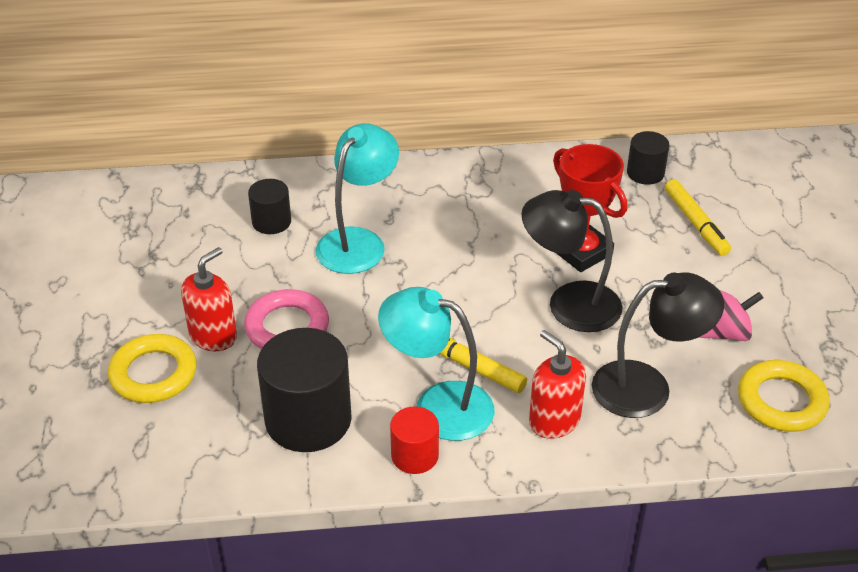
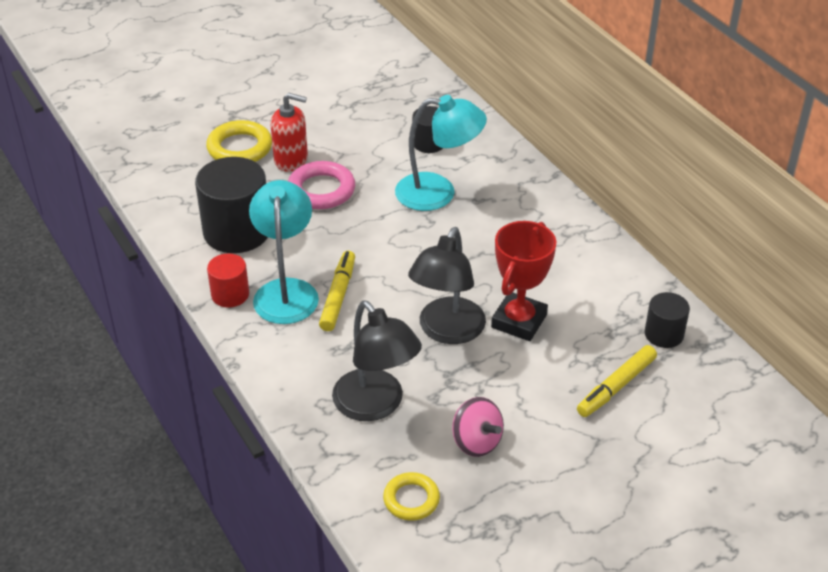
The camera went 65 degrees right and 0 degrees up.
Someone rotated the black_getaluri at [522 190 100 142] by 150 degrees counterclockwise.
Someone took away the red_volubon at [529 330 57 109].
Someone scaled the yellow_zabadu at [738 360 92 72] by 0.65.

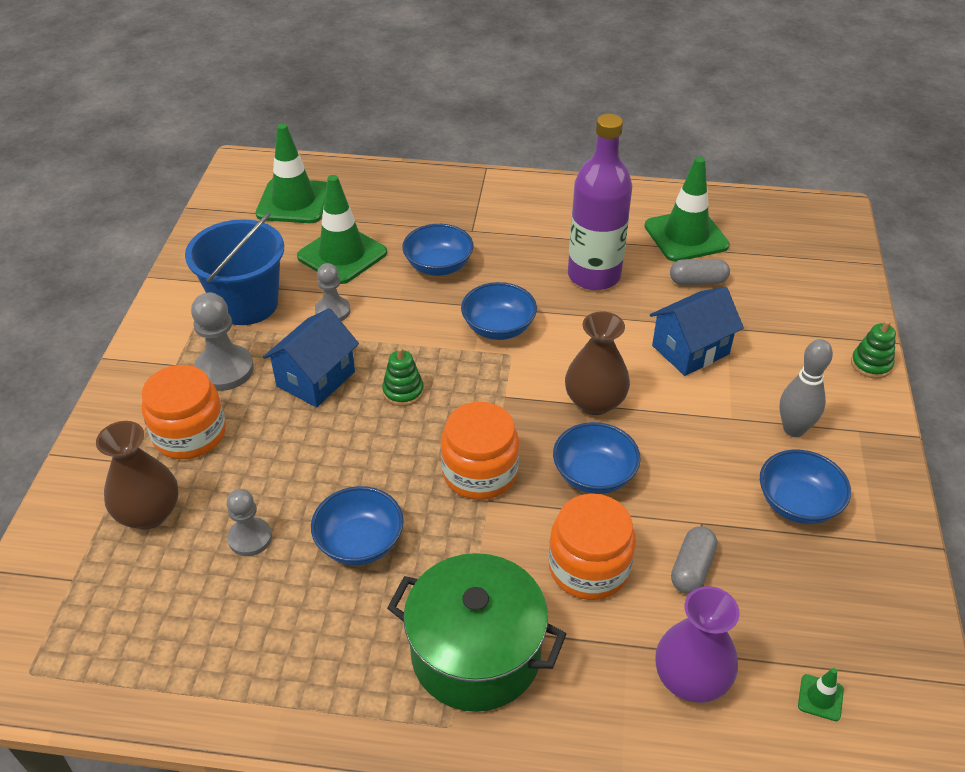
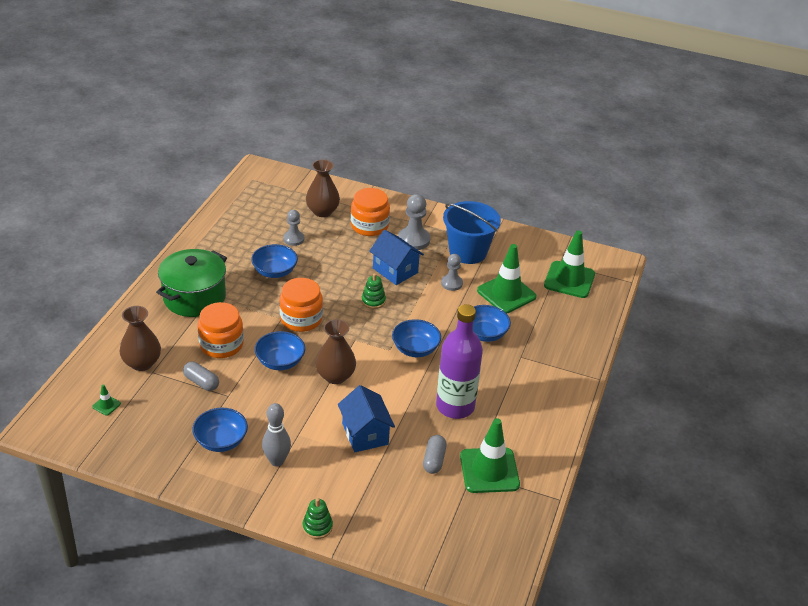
The camera went 100 degrees right and 5 degrees down.
Someone repainted the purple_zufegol at [656 586 83 117], which became the brown_zufegol at [119 306 42 65].

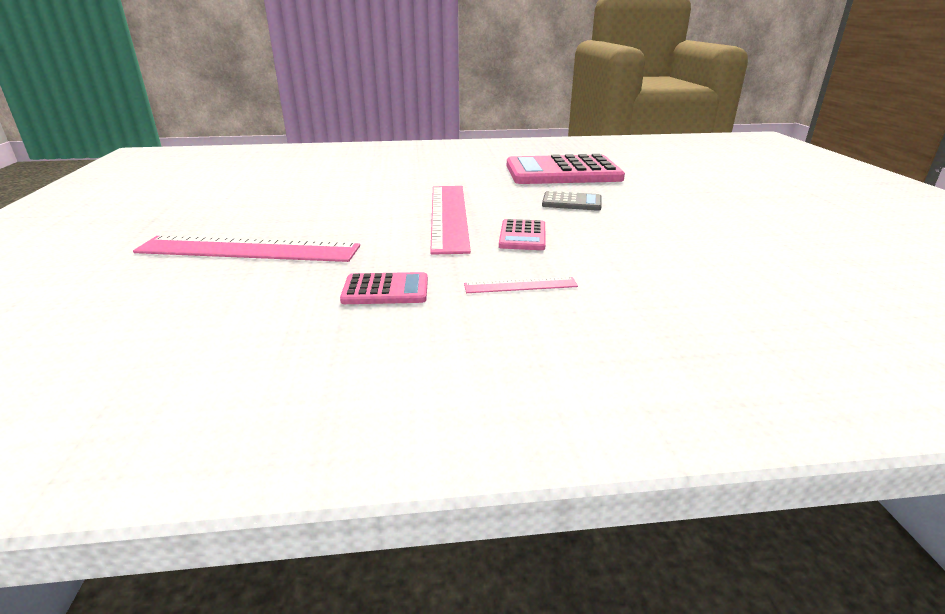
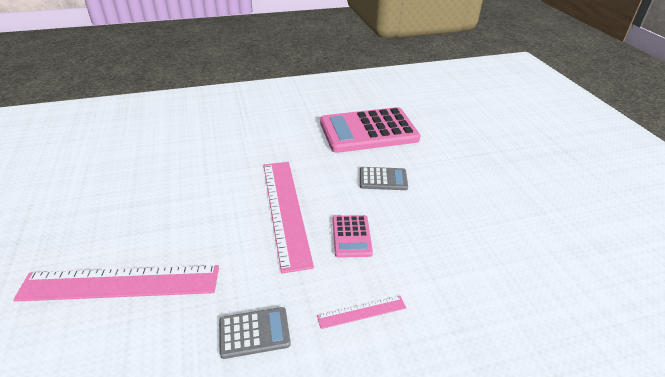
The camera went 10 degrees left and 10 degrees up.
Someone repainted the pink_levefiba at [340 272 88 32], which became the grey_levefiba at [219 307 72 52].

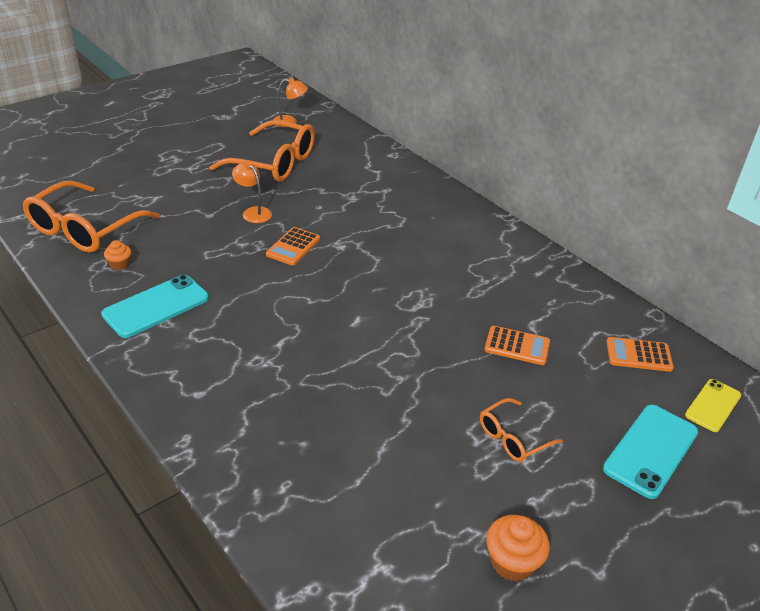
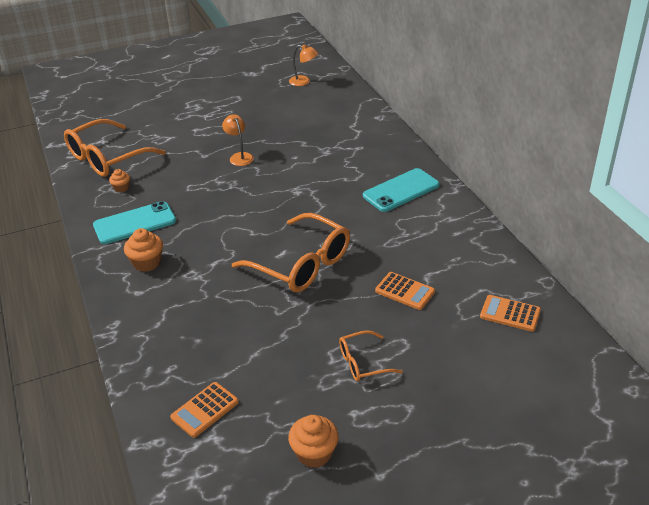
The camera went 20 degrees right and 0 degrees up.
Someone carried the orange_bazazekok from [209 120 106 62] to [232 213 118 79].
Someone carried the orange_levefiba from [266 227 54 38] to [170 382 69 56].
Someone carried the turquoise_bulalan from [603 405 96 94] to [363 168 76 44].
Someone took away the yellow_bulalan at [685 379 56 53].
Someone put down the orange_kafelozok at [124 228 39 44].

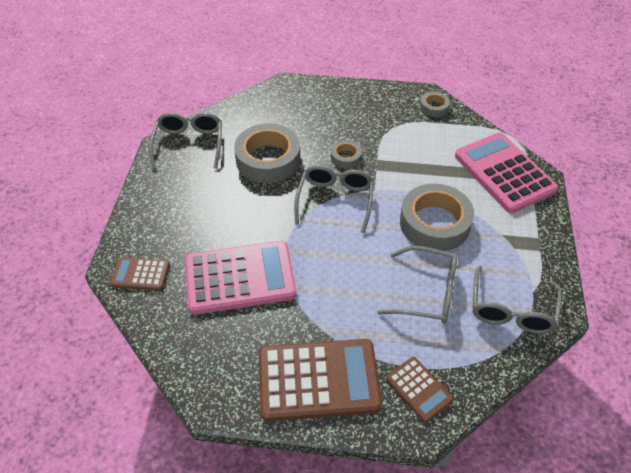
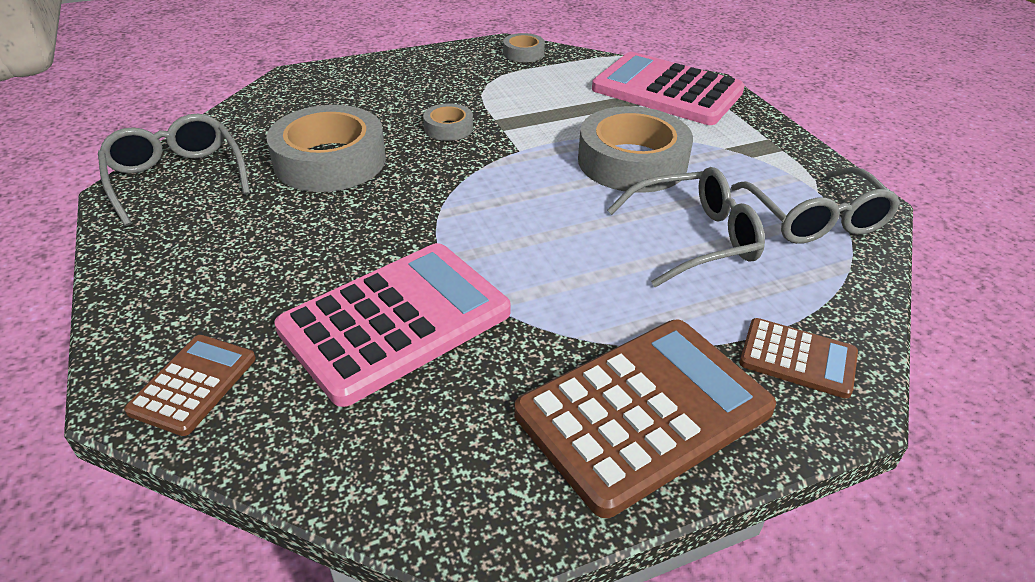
The camera went 30 degrees left and 10 degrees down.
Someone rotated the brown_levefiba at [110 257 60 34] by 135 degrees clockwise.
Someone took away the grey_bazazekok at [294 165 80 68].

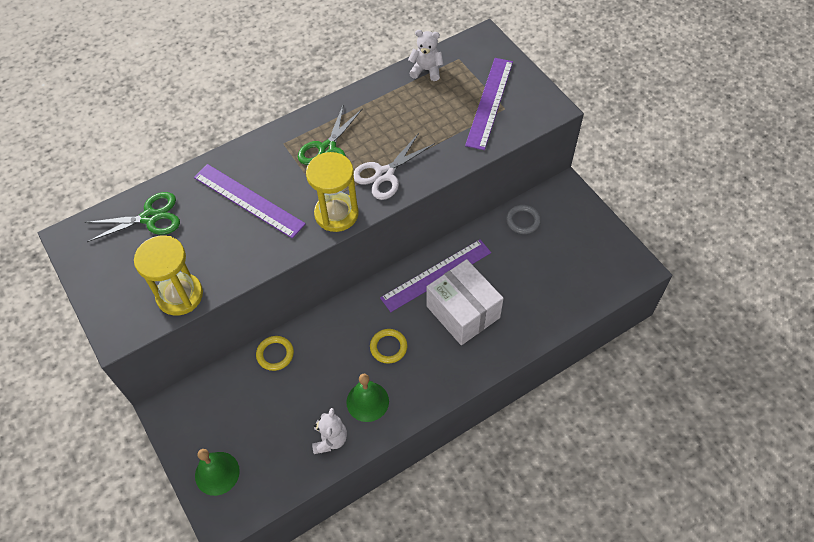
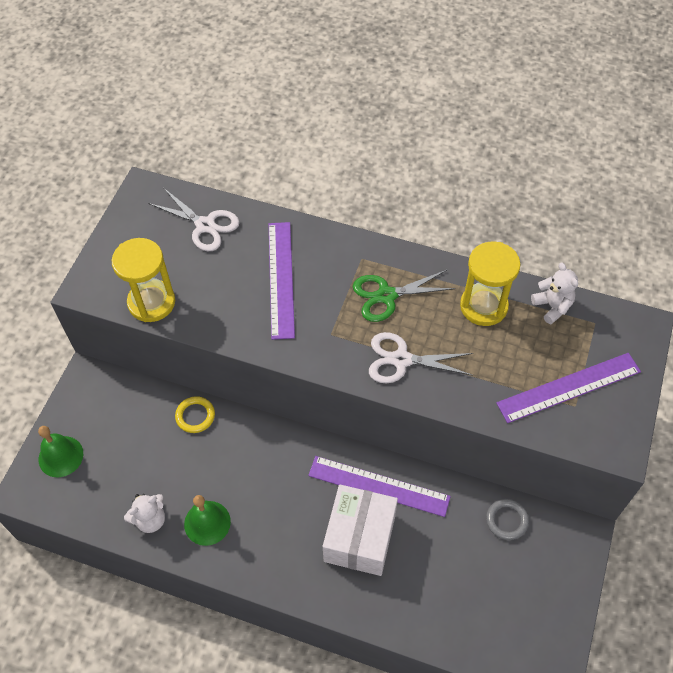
The camera went 50 degrees right and 0 degrees up.
Someone repainted the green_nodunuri at [84 192 96 50], which became the white_nodunuri at [148 188 92 63].
Someone carried the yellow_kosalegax from [306 152 53 80] to [460 241 60 85].
Someone took away the yellow_zabadu at [370 329 37 35].

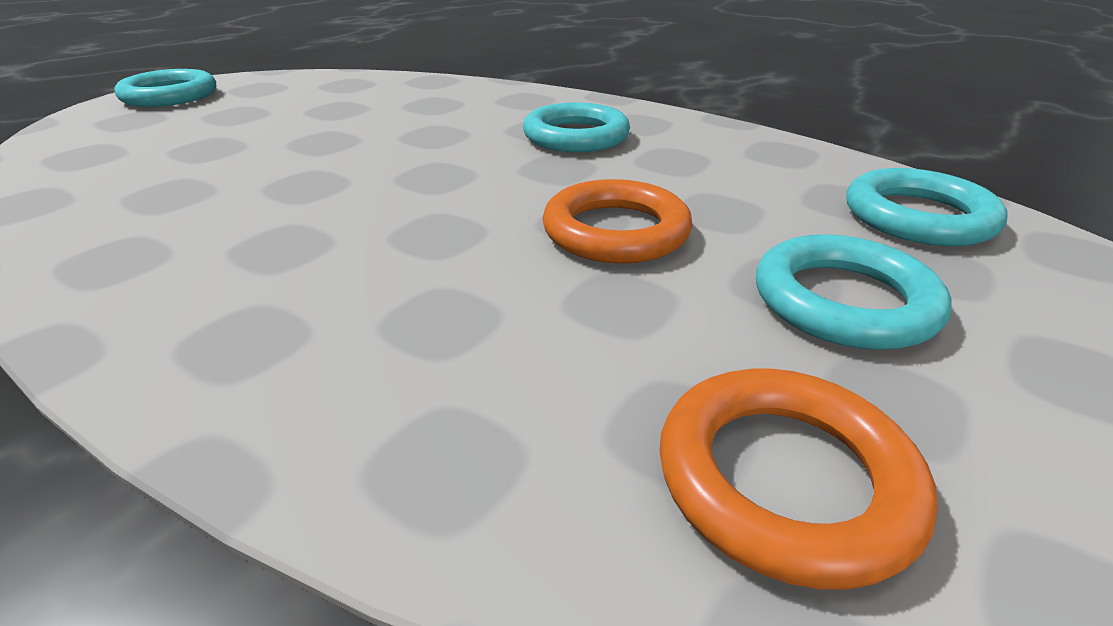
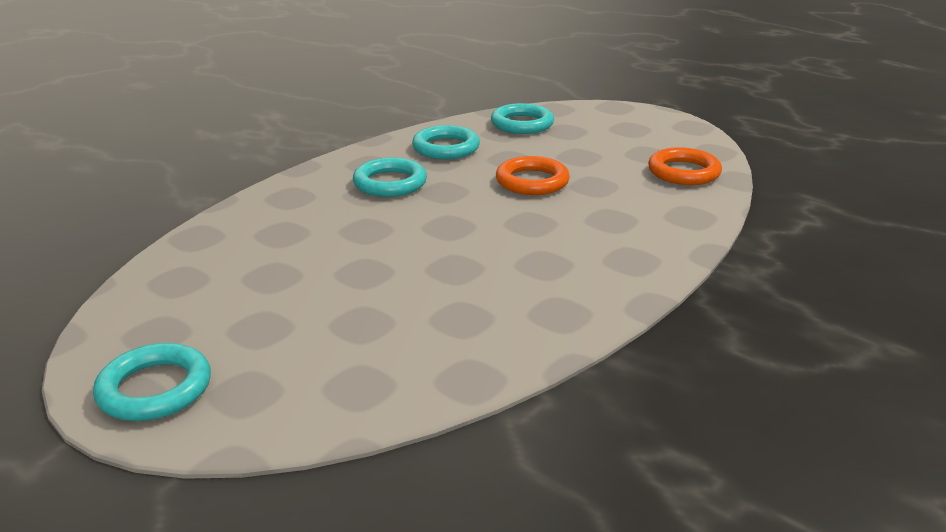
The camera went 85 degrees left and 5 degrees down.
Someone carried the turquoise_zabadu from [756 234 195 116] to [412 125 68 34].

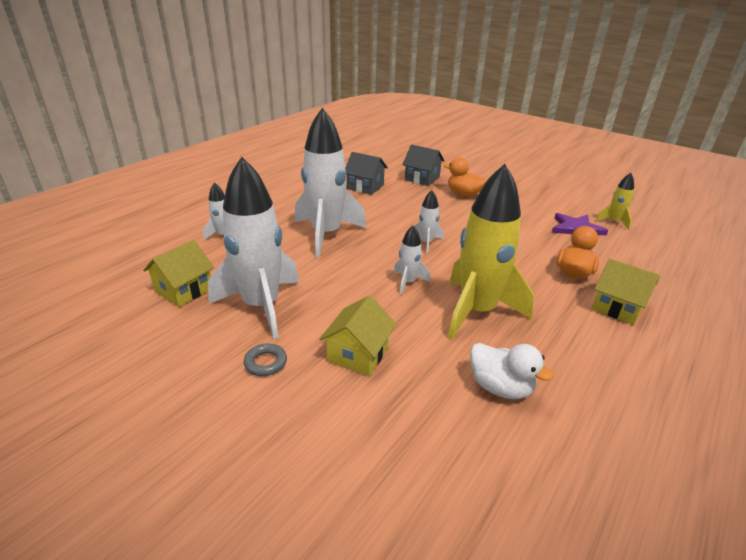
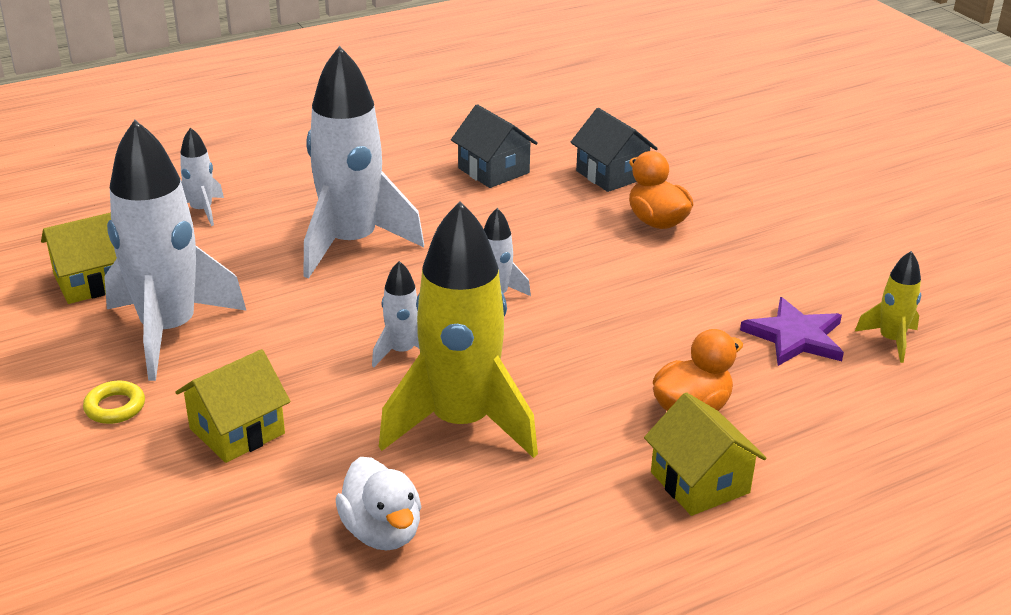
The camera went 25 degrees right and 0 degrees up.
Someone repainted the grey_zabadu at [244 343 43 33], which became the yellow_zabadu at [83 381 62 43].

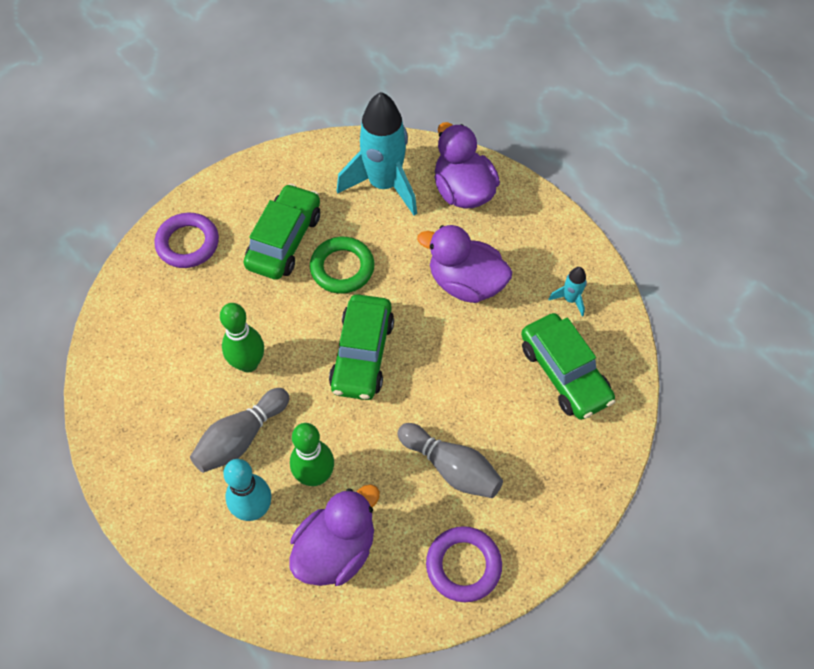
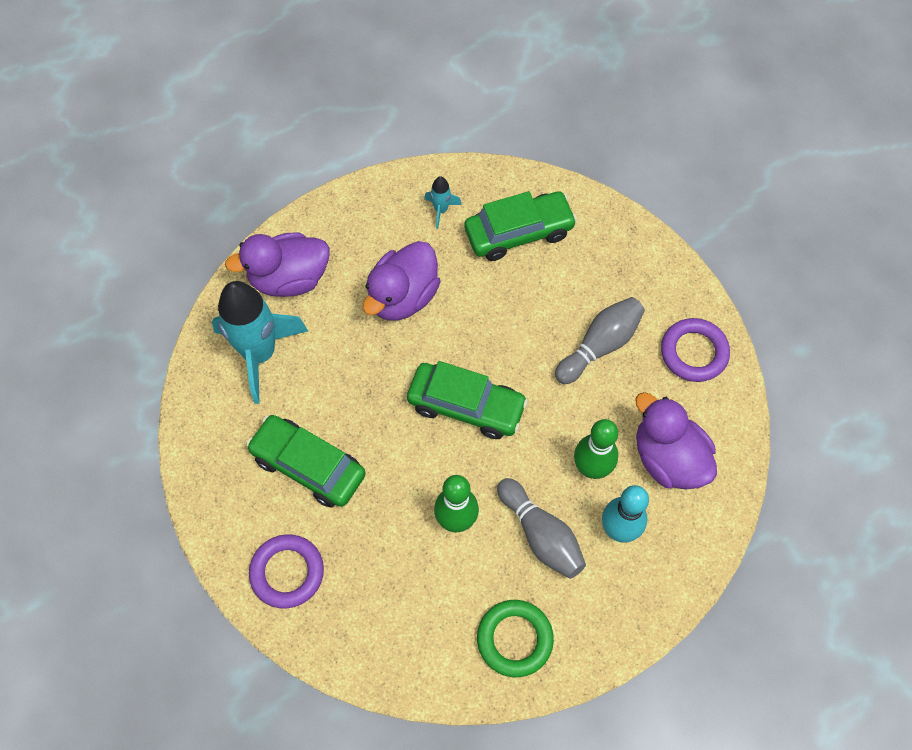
The camera went 80 degrees left and 5 degrees up.
Someone carried the green_zabadu from [310 237 64 57] to [477 600 77 77].

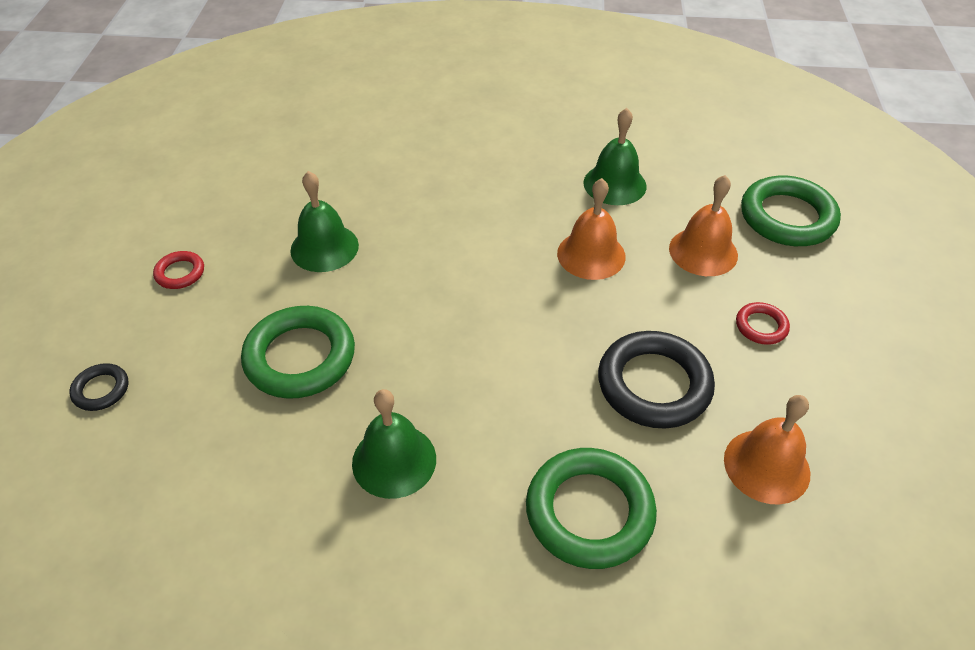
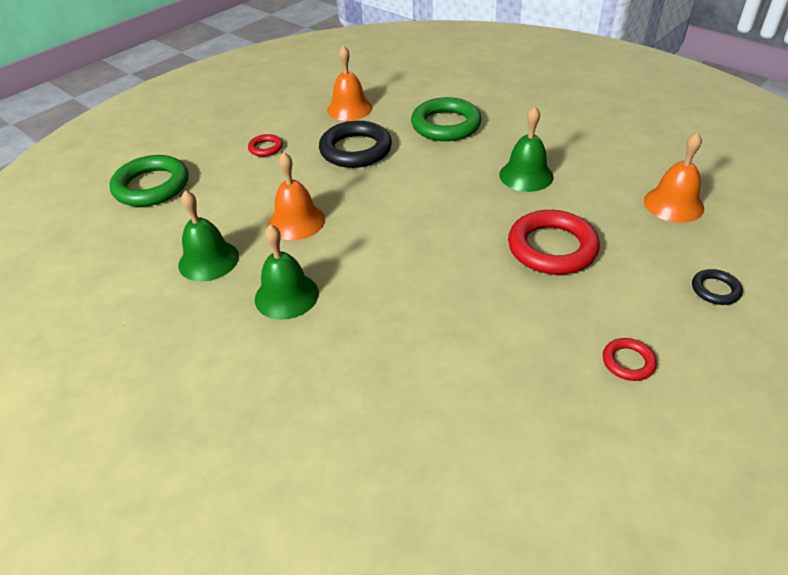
The camera went 140 degrees left and 5 degrees down.
Someone repainted the green_zabadu at [241 306 114 93], which became the red_zabadu at [508 210 92 65].
Someone carried the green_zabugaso from [290 171 69 101] to [255 224 64 96].
Someone carried the orange_zabugaso from [669 175 69 101] to [644 132 60 91].

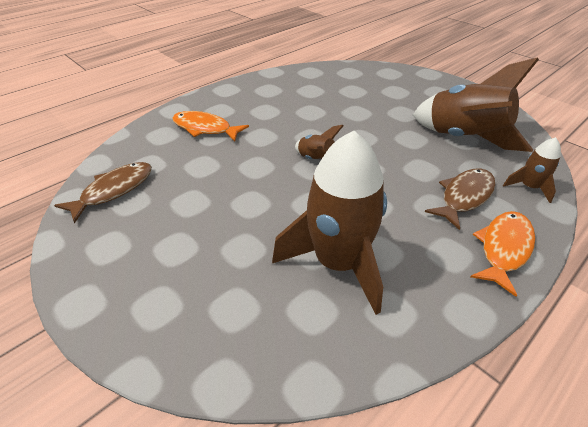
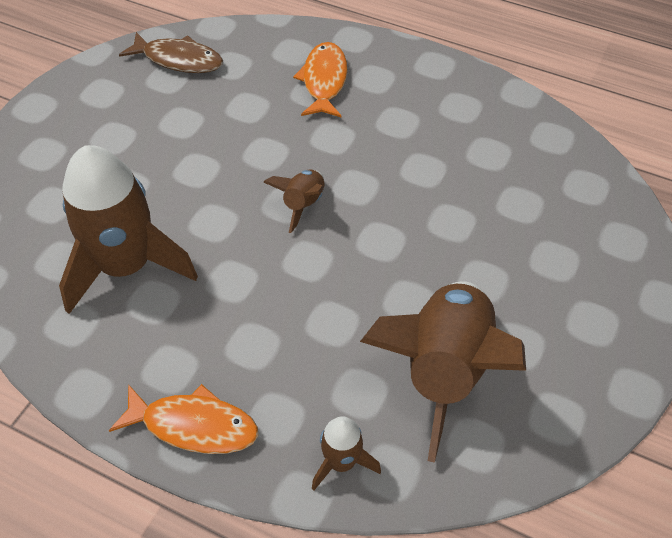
The camera went 70 degrees right and 10 degrees up.
Someone took away the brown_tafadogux at [425 168 70 62].

